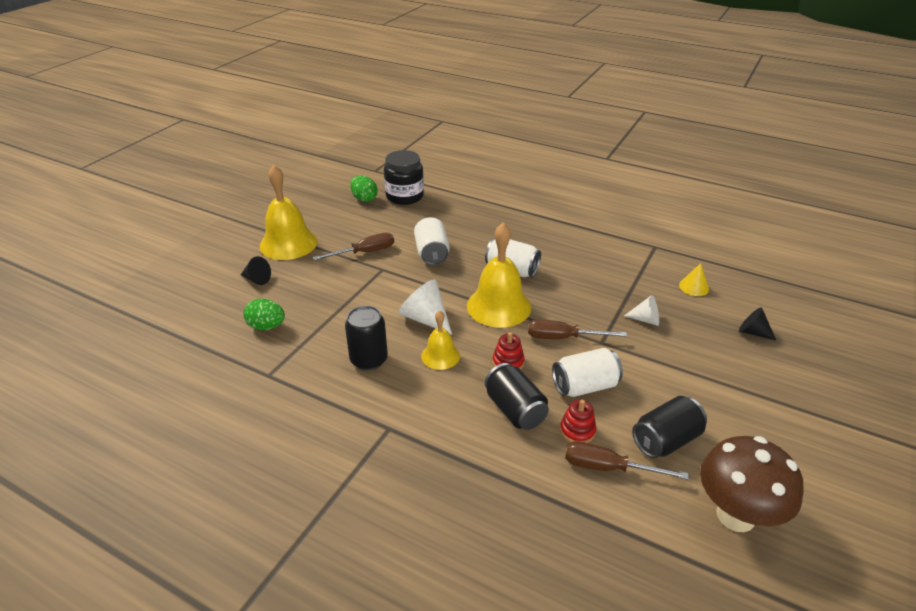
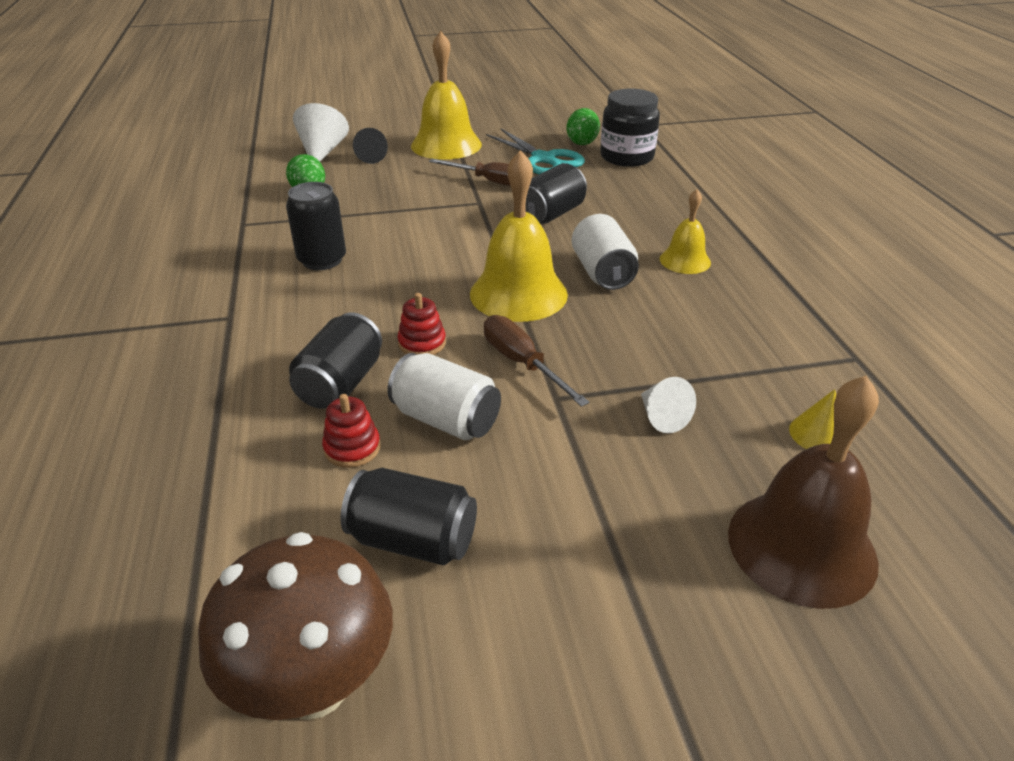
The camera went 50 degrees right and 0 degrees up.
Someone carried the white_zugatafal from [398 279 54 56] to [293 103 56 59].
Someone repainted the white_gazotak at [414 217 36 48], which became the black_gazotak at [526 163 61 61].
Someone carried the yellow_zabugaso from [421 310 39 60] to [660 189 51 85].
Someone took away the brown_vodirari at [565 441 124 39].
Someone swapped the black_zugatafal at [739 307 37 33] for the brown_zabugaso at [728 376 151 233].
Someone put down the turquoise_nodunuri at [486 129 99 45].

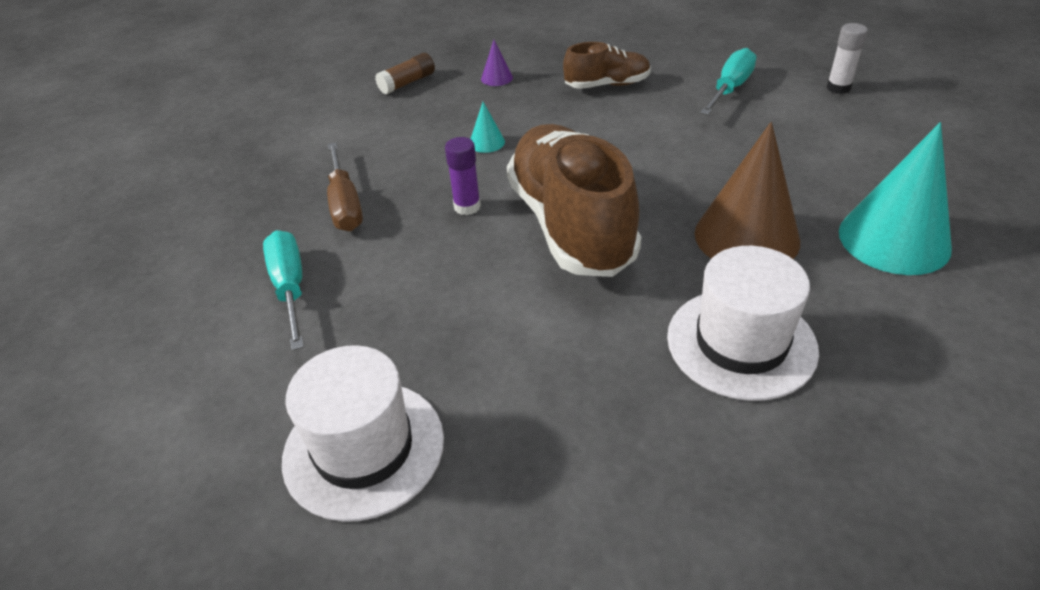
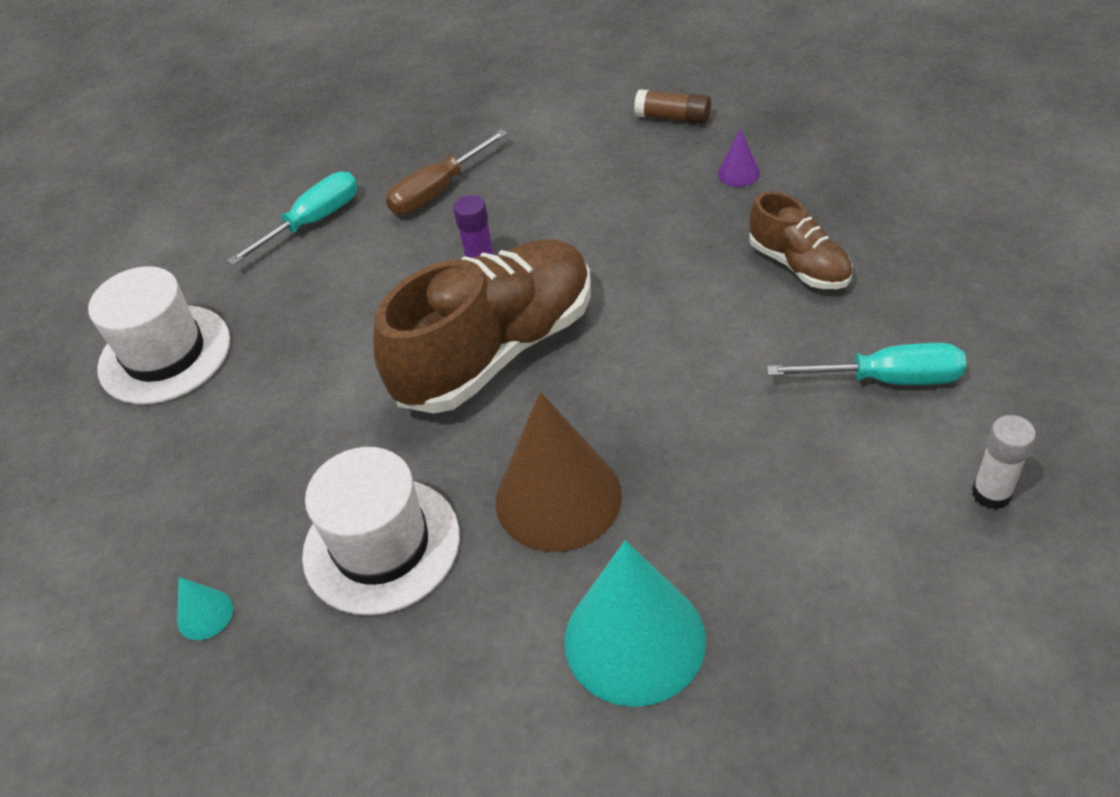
The camera went 65 degrees right and 5 degrees up.
Someone carried the turquoise_zugatafal from [471 102 34 51] to [177 577 56 63].

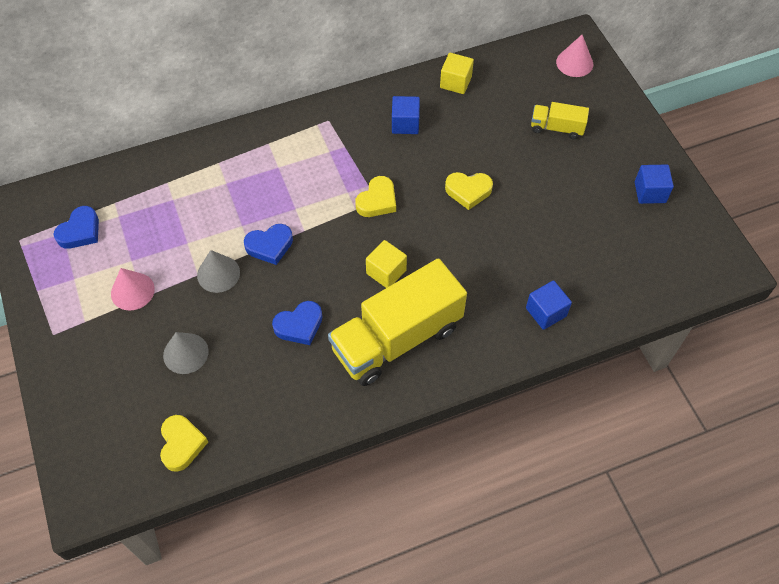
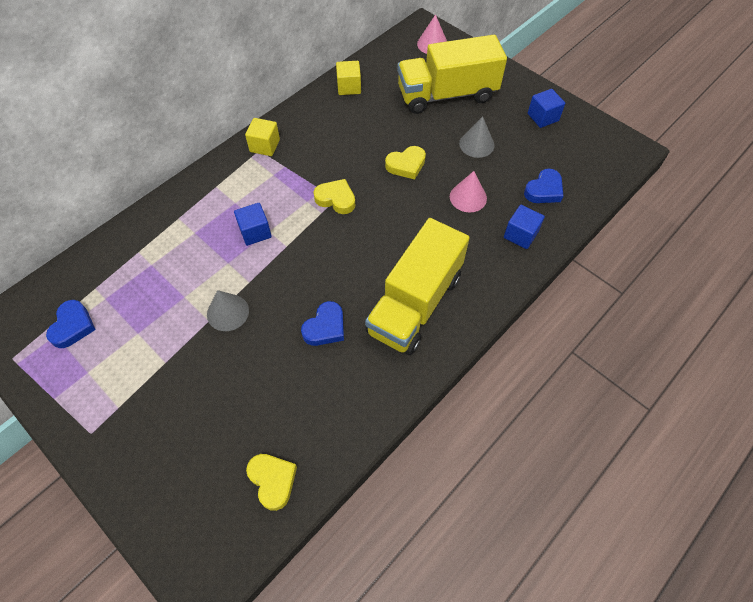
The camera went 25 degrees left and 0 degrees up.
Someone carried the pink_zugatafal from [111 268 44 43] to [450 171 37 41].
Someone carried the grey_zugatafal from [163 332 46 42] to [459 116 35 42].
Someone carried the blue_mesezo from [244 224 49 41] to [524 169 39 34].
Someone rotated the yellow_mesezo at [355 176 41 41] by 75 degrees counterclockwise.
Someone carried the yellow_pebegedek from [366 240 41 48] to [245 118 35 38].
Someone carried the blue_pebegedek from [392 96 28 38] to [234 203 38 43].
Someone scaled the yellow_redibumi at [531 102 58 37] by 2.14.

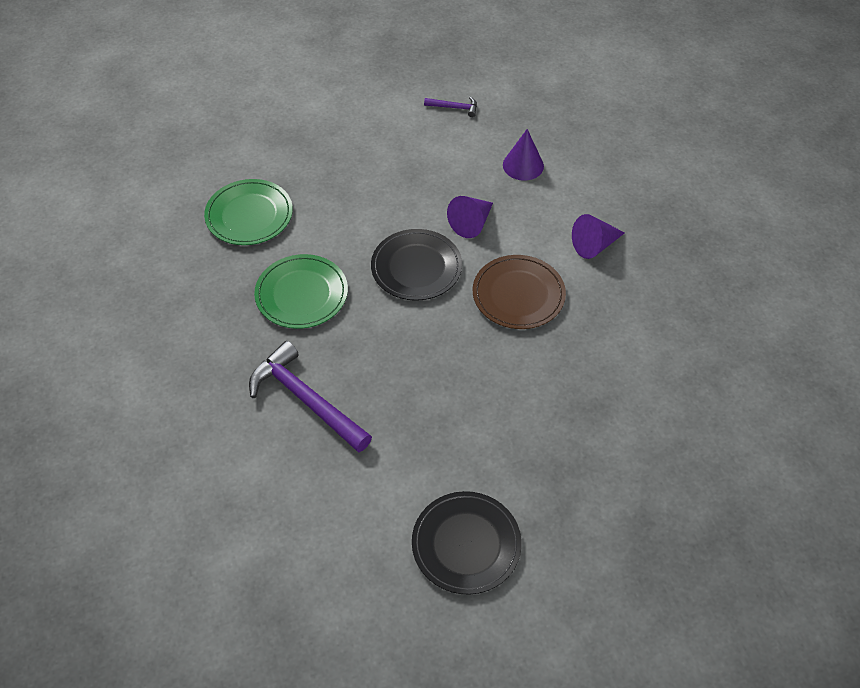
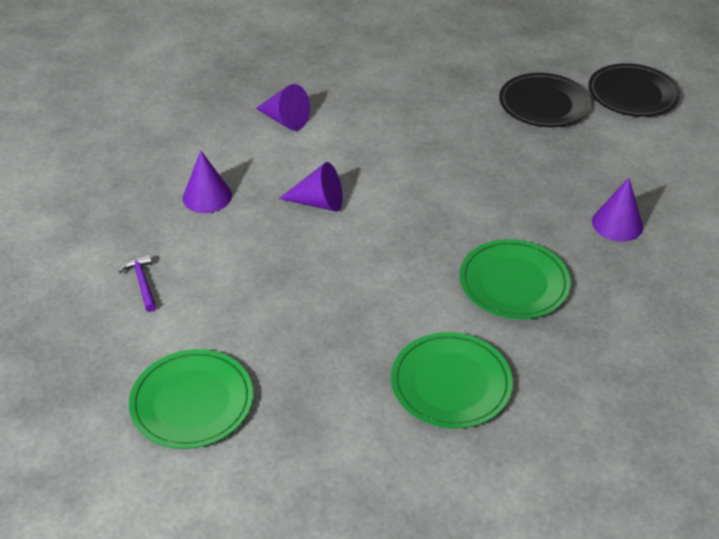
The camera went 120 degrees left and 10 degrees down.
Someone swapped the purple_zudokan at [249 341 123 112] for the purple_zugatafal at [592 178 51 64].
Someone carried the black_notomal from [371 229 91 72] to [499 73 92 54].
Someone took away the brown_notomal at [473 255 93 74].
Someone put down the green_notomal at [129 349 124 100].

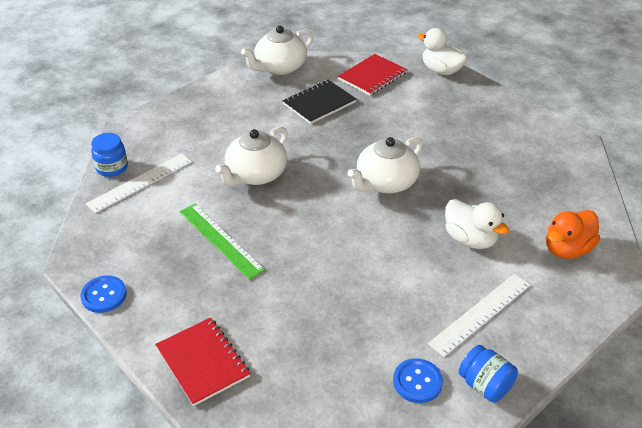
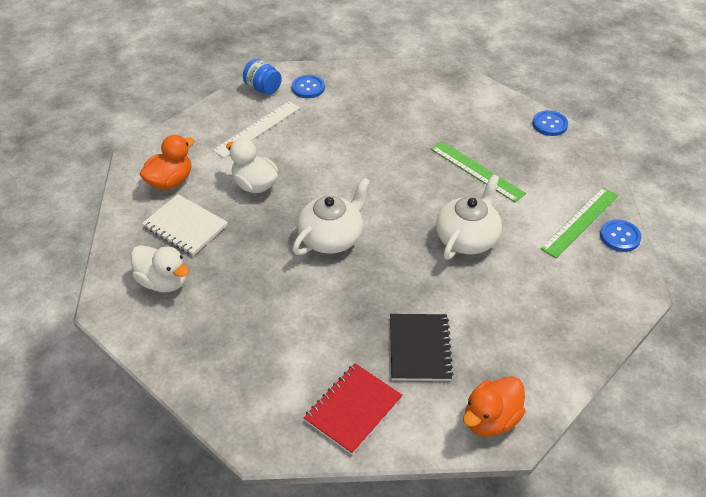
The camera went 175 degrees right and 5 degrees up.
Someone repainted the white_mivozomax at [86 154 106 59], which became the green_mivozomax at [541 187 77 71].
Someone swapped the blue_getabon at [91 133 37 44] for the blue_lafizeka at [600 219 42 33].
Someone took away the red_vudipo at [155 317 96 89].
Someone swapped the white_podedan at [241 25 72 50] for the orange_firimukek at [463 376 62 61].
Someone rotated the black_vudipo at [283 80 73 44] by 45 degrees counterclockwise.
Someone carried the white_firimukek from [418 28 50 47] to [131 245 58 47].
Someone put down the white_vudipo at [142 194 86 62].

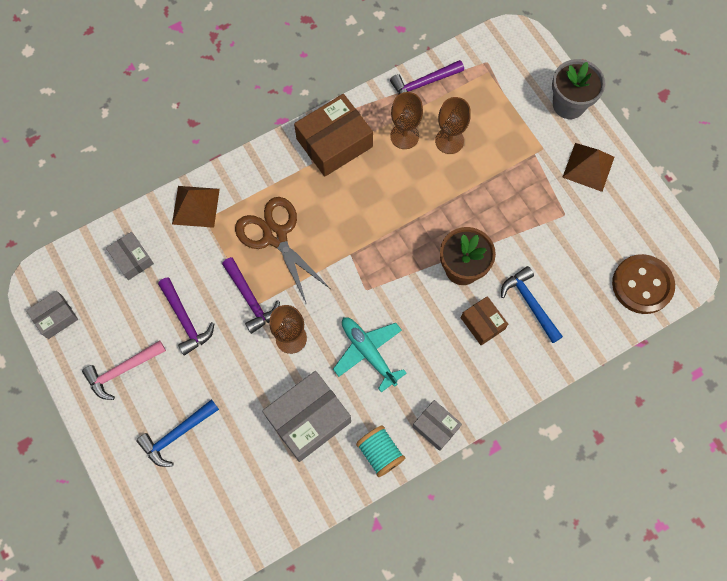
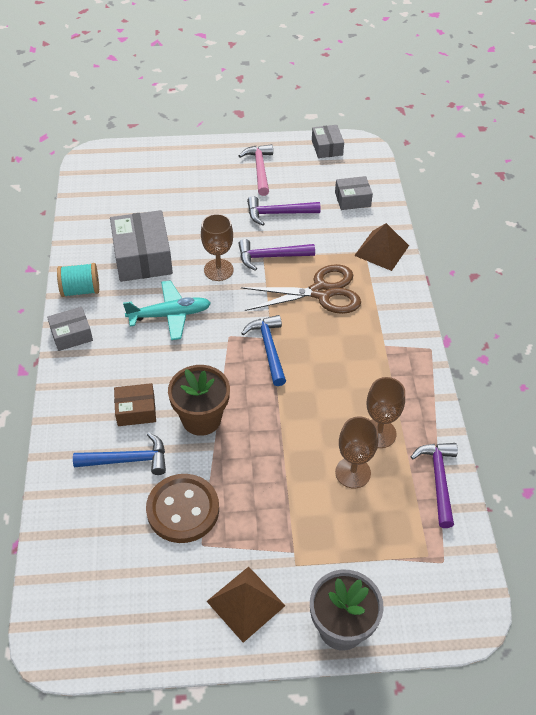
The camera went 115 degrees right and 20 degrees down.
Someone carried the blue_zudokan from [136 399 83 68] to [241 315 45 71].
Someone took away the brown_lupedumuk at [294 94 79 82].
Someone carried the brown_lafizeka from [612 254 63 60] to [146 474 73 69].

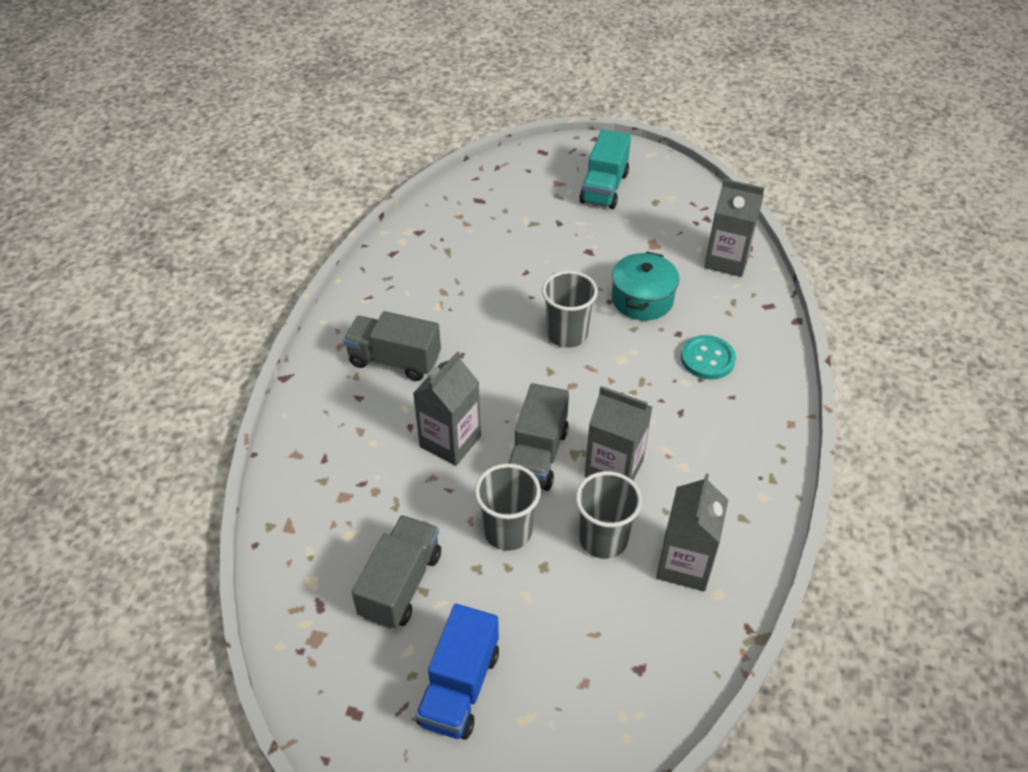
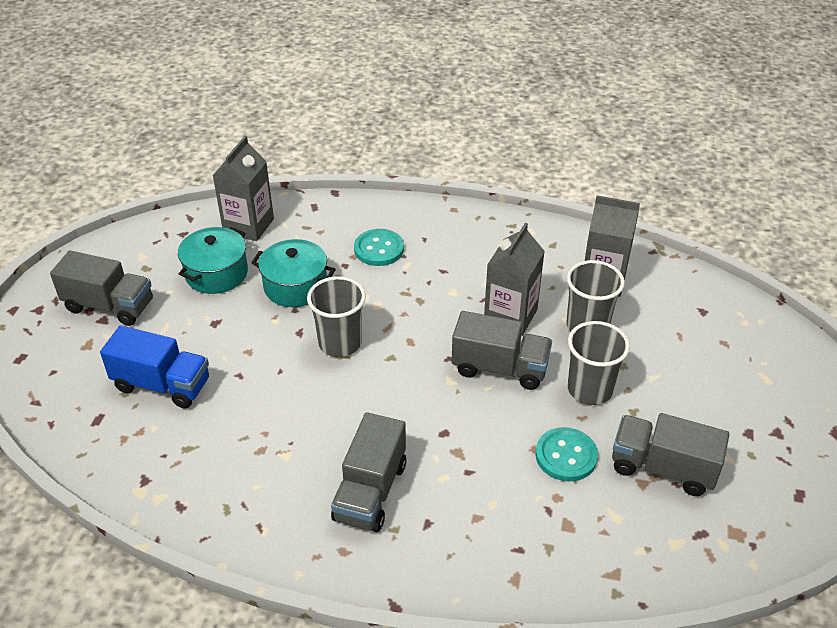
The camera went 90 degrees left and 5 degrees down.
Someone took away the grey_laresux at [413 352 68 114].
Someone carried the blue_redibumi from [416 604 83 136] to [100 325 109 84].
Someone repainted the turquoise_redibumi at [579 129 52 80], which became the grey_redibumi at [50 251 103 75].
Someone put down the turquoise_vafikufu at [178 227 70 67].
Someone put down the turquoise_lafizeka at [536 427 62 54].

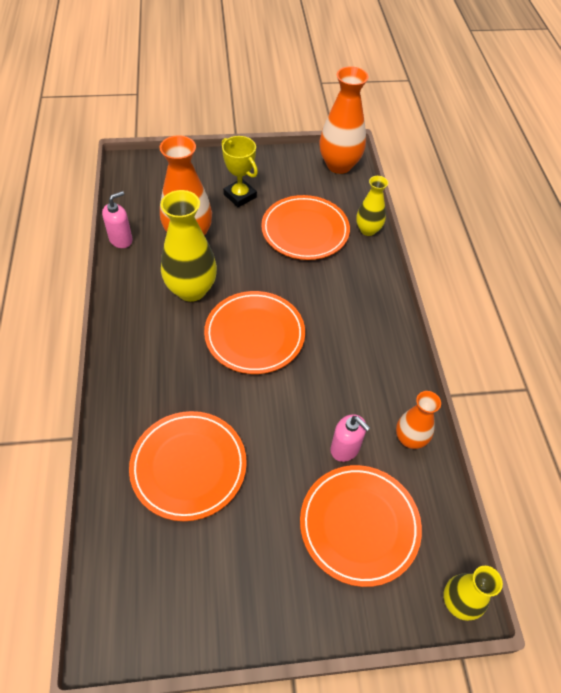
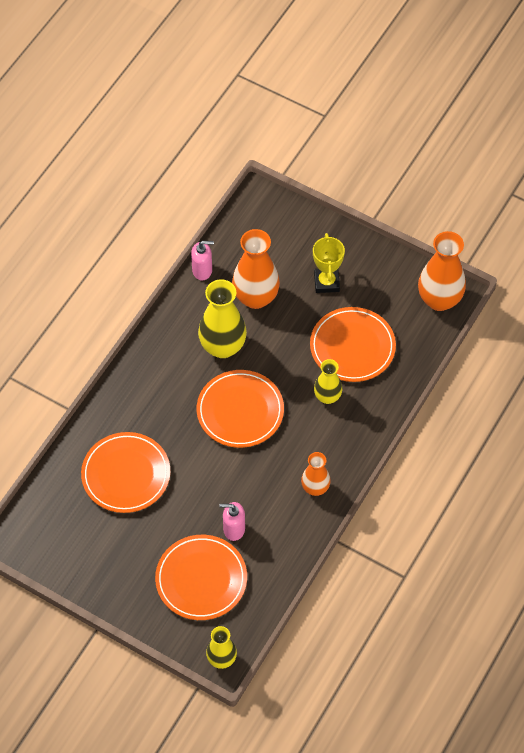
The camera went 40 degrees right and 5 degrees up.
Someone rotated the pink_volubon at [330 414 40 48] by 105 degrees clockwise.
Someone carried the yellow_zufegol from [356 176 32 60] to [314 359 28 45].
Someone carried the orange_zufegol from [396 391 45 58] to [301 452 30 44].

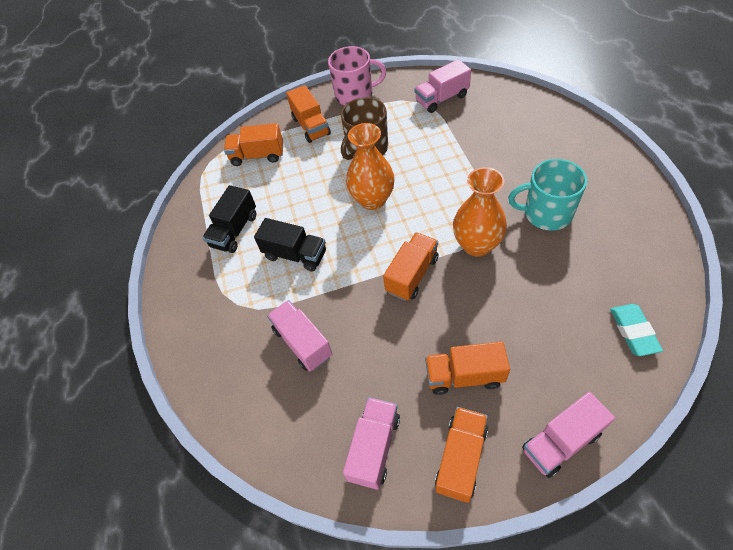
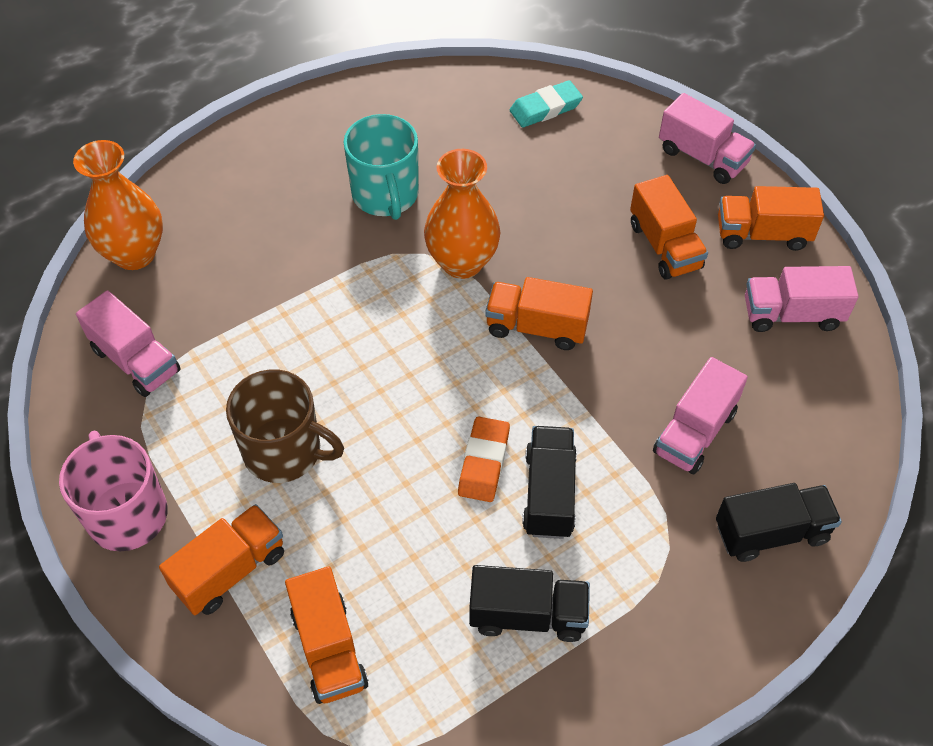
The camera went 115 degrees left and 0 degrees up.
Someone carried the orange_zufegol from [346 123 49 87] to [73 140 90 130].
Someone put down the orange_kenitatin at [458 416 52 86].
Someone put down the black_redibumi at [716 483 126 79].

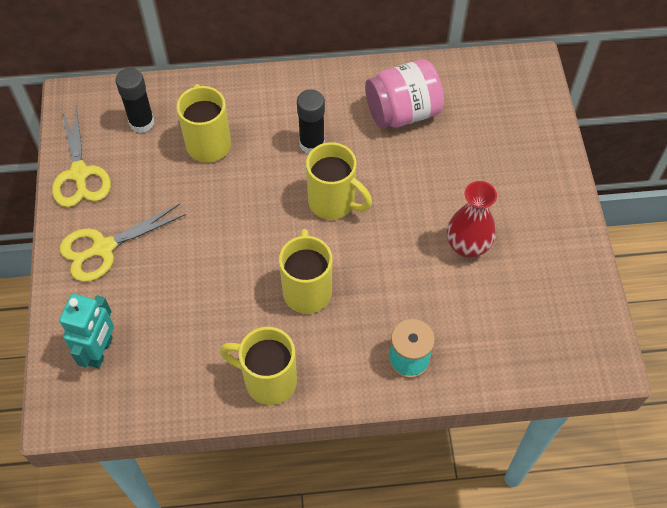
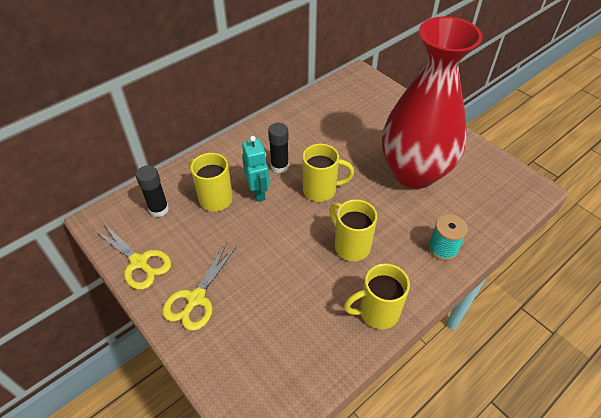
The camera went 35 degrees left and 10 degrees down.
Someone carried the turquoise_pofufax from [59 294 55 75] to [242 136 27 66].
Someone took away the pink_getabon at [365 59 79 69].
Someone scaled the red_zufegol at [447 181 50 77] by 2.38.

